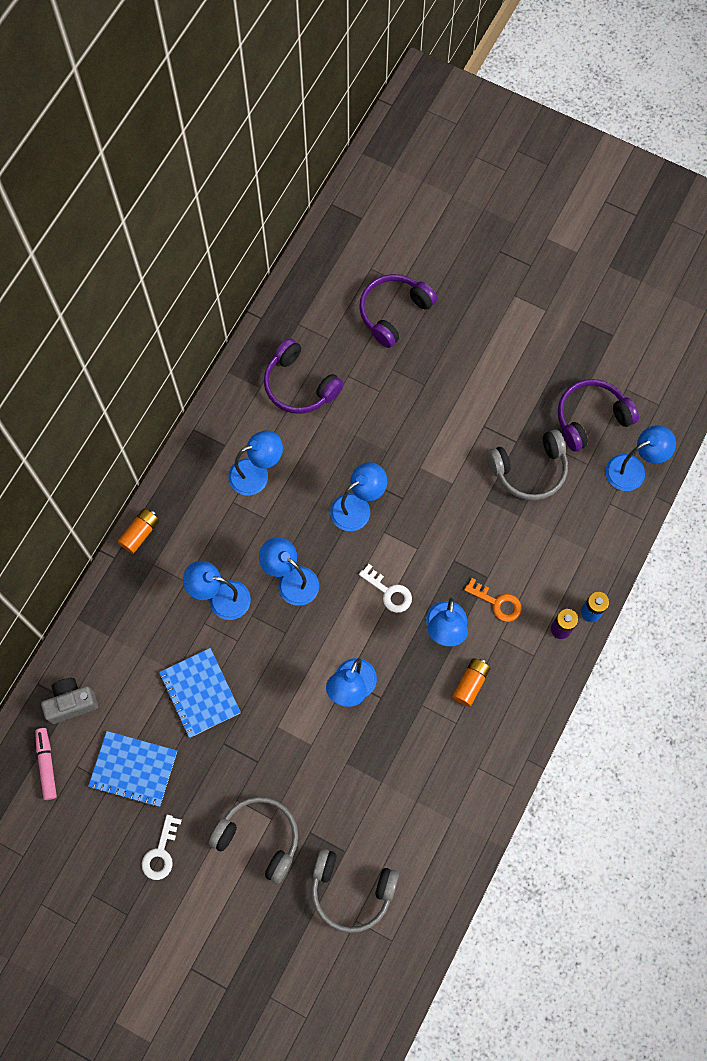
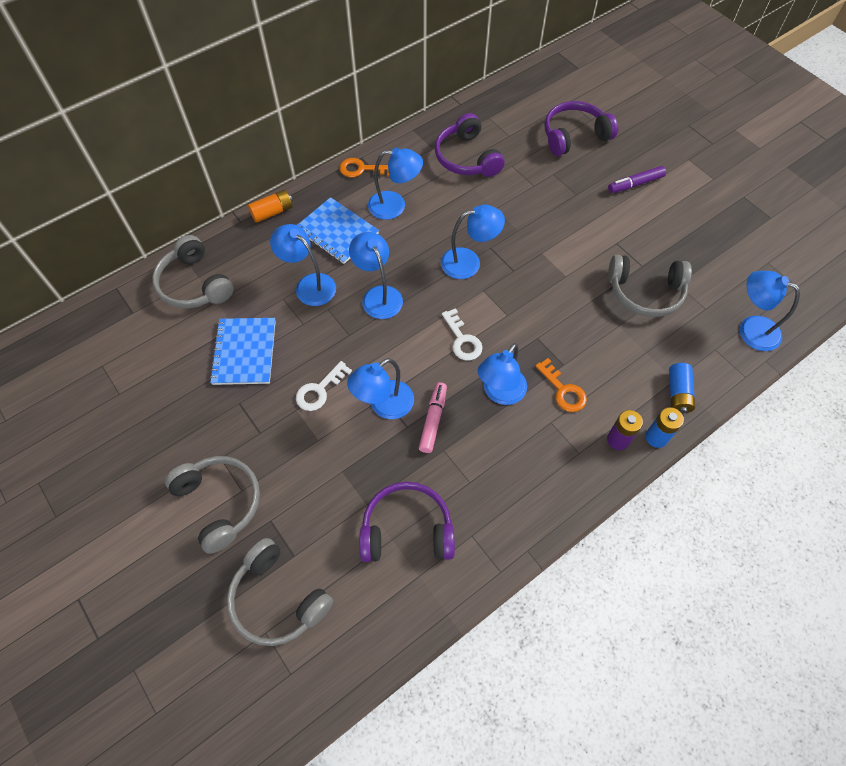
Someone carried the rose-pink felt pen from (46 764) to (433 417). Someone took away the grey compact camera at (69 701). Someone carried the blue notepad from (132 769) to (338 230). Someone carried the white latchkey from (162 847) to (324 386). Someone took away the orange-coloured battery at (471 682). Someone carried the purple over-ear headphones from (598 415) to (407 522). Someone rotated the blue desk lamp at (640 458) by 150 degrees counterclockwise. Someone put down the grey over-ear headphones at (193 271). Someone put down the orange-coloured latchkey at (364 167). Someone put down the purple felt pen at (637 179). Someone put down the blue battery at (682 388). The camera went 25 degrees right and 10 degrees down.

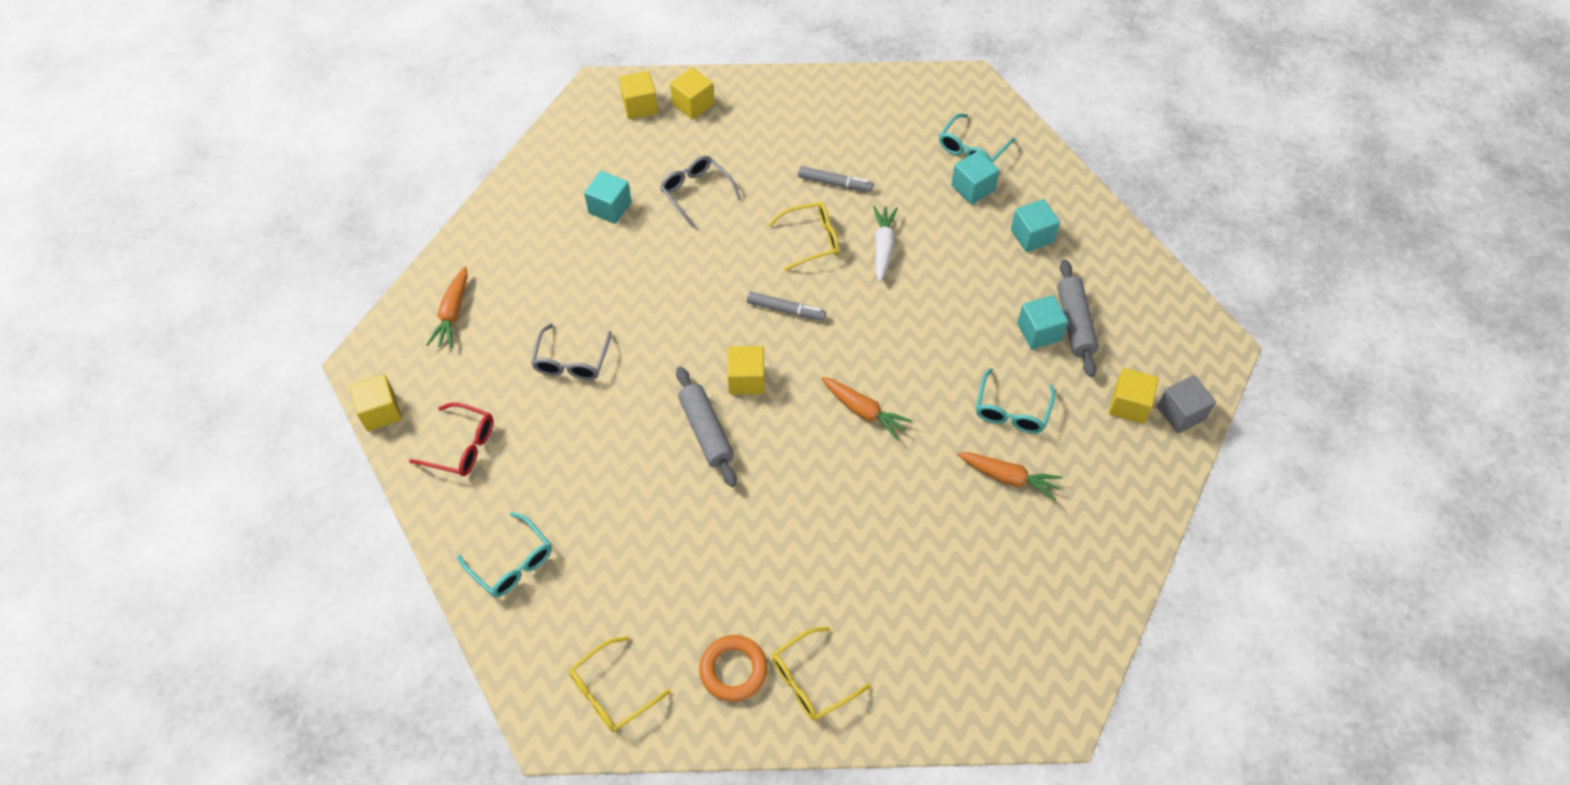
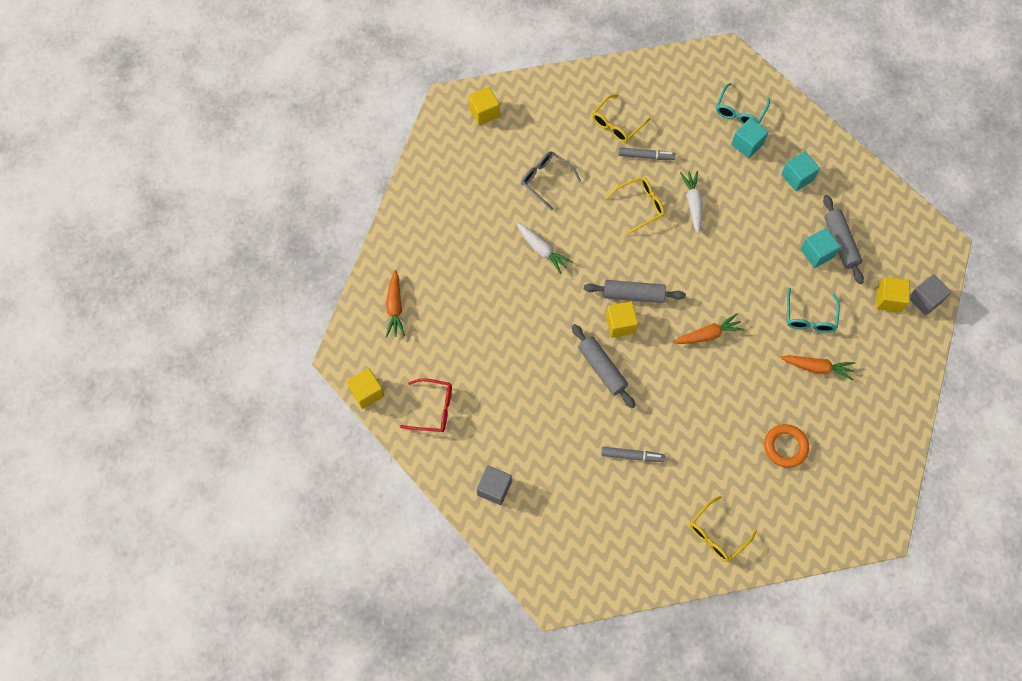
Someone swapped the aqua glasses at (504 554) for the grey cube at (494 485). Someone took away the grey glasses at (571 351). Someone carried the bright yellow glasses from (620 684) to (621 118). Someone took away the aqua cube at (608 197). Someone took away the bright yellow cube at (692 94). Someone carried the orange-coloured ring from (733 668) to (786 446). Someone carried the grey felt pen from (786 306) to (633 454). Someone rotated the orange-coloured root vegetable at (866 409) by 45 degrees counterclockwise. Someone put down the white root vegetable at (544 248). Someone put down the grey pastry roller at (635 291). The camera went 10 degrees left and 10 degrees up.

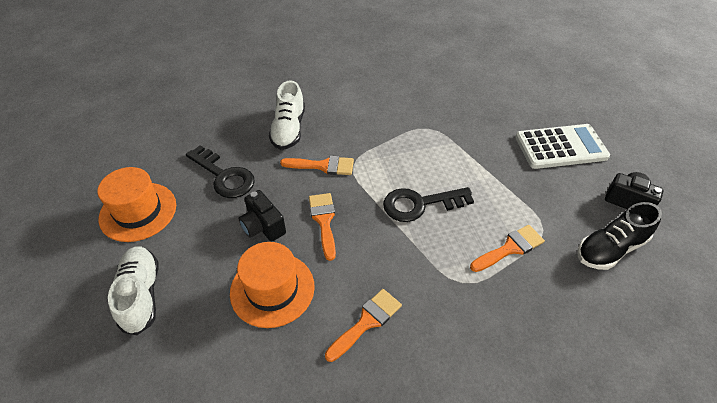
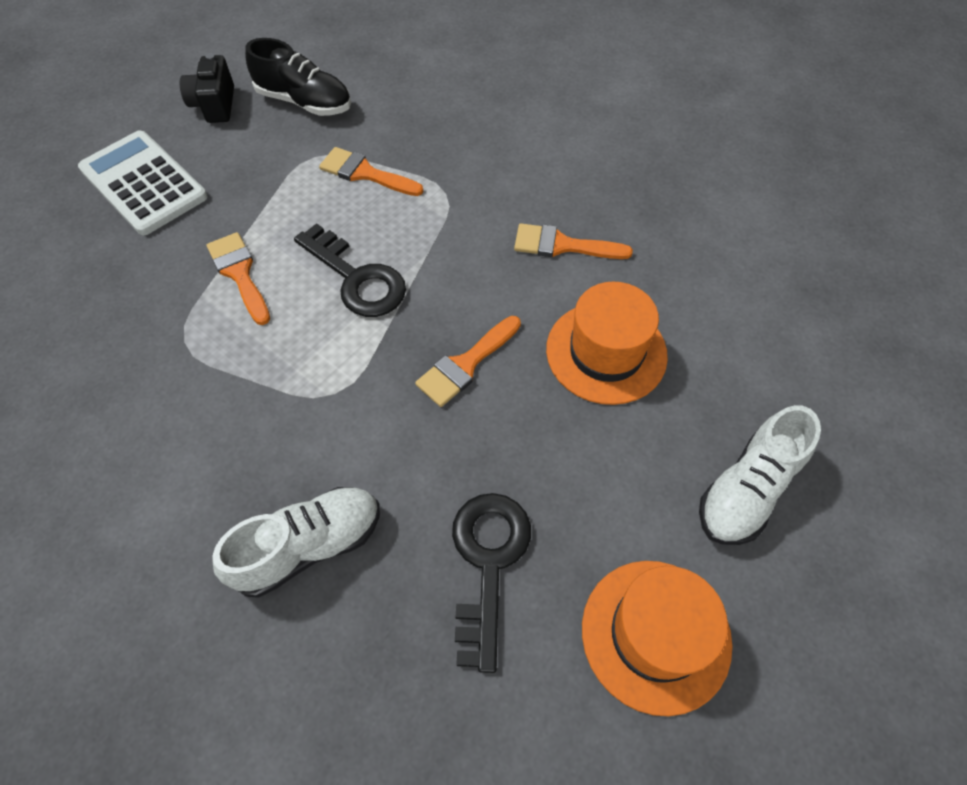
Someone took away the ebony compact camera at (262 216). Someone carried the orange-coloured brush from (317 165) to (238 278). The camera went 125 degrees left and 10 degrees up.

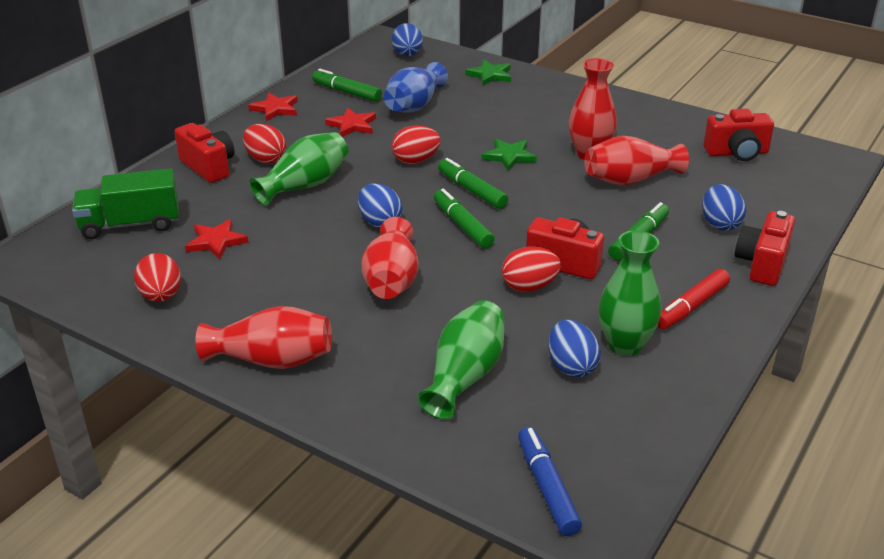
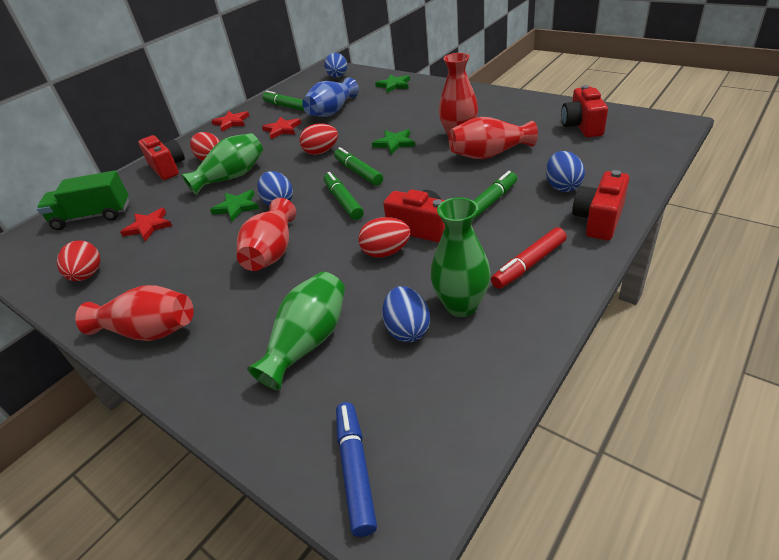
Someone rotated the scarlet compact camera at (738 135) by 90 degrees clockwise. Someone put down the emerald five-pointed star at (234 205). The camera went 10 degrees right and 5 degrees up.

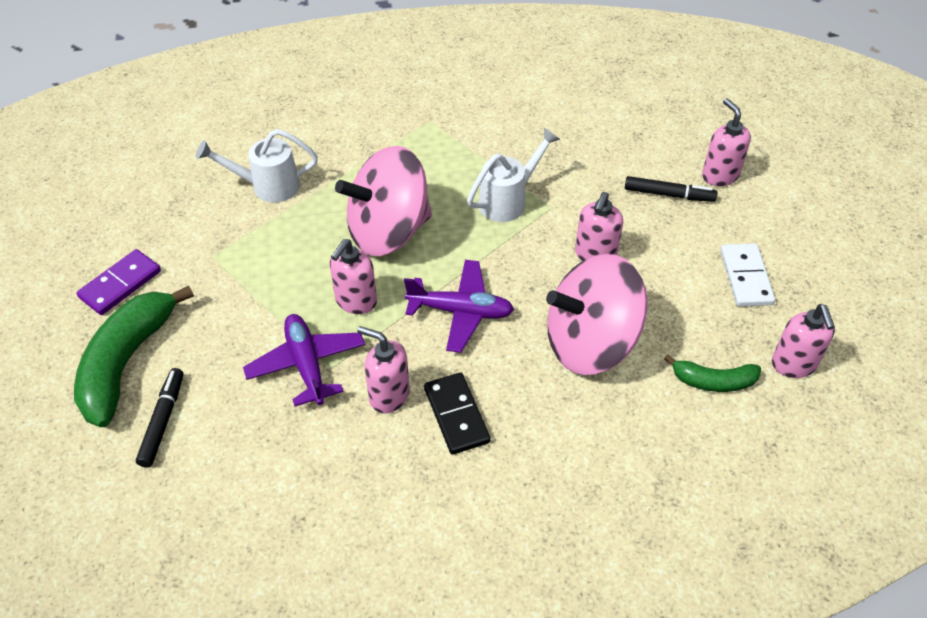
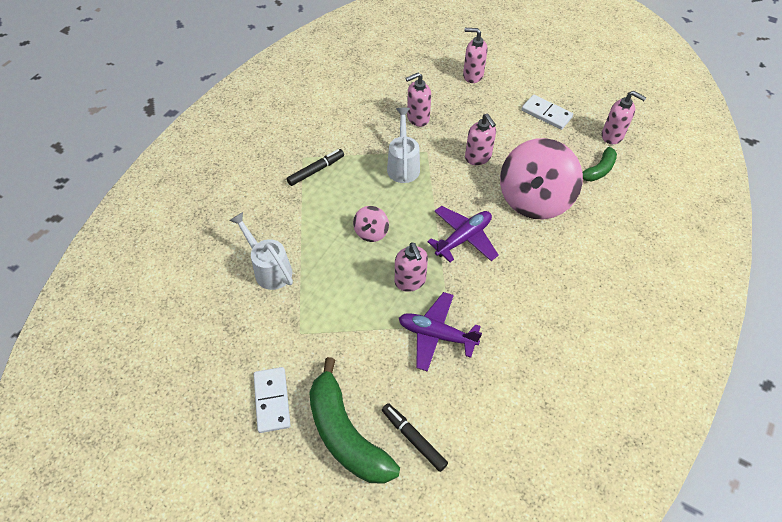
Someone repainted the purple domino piece at (118 282), which became the white domino piece at (272 400). Someone rotated the white sprinkling can at (257 166) by 105 degrees clockwise. Someone scaled the rose-pink whirligig at (383 201) by 0.45. Someone carried the rose-pink soap dispenser from (383 370) to (418 100). Someone took away the ebony domino piece at (457 414). Someone carried the ebony felt pen from (671 189) to (315 167). The camera went 50 degrees left and 5 degrees up.

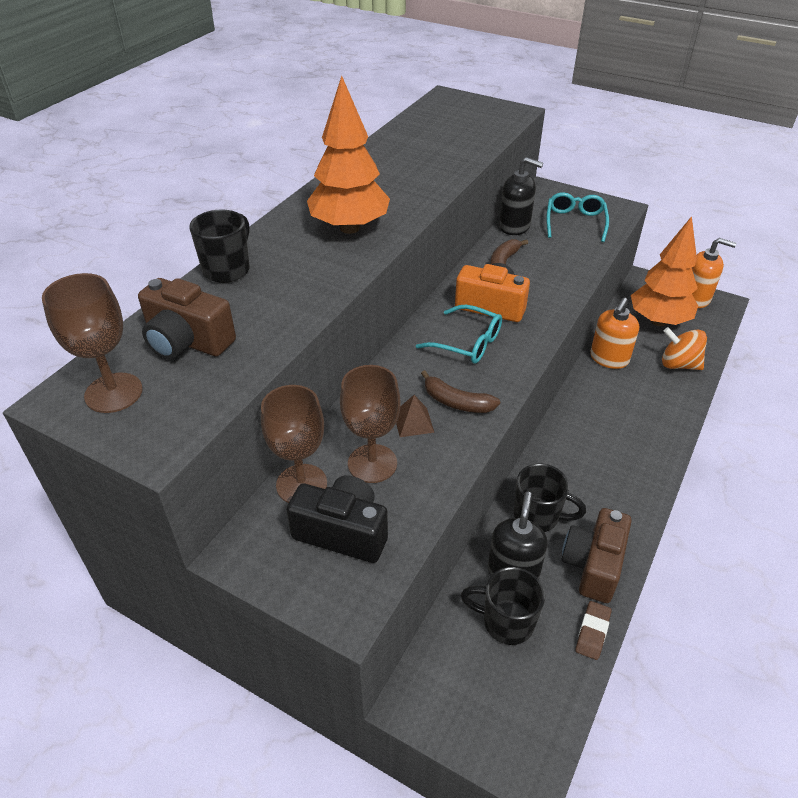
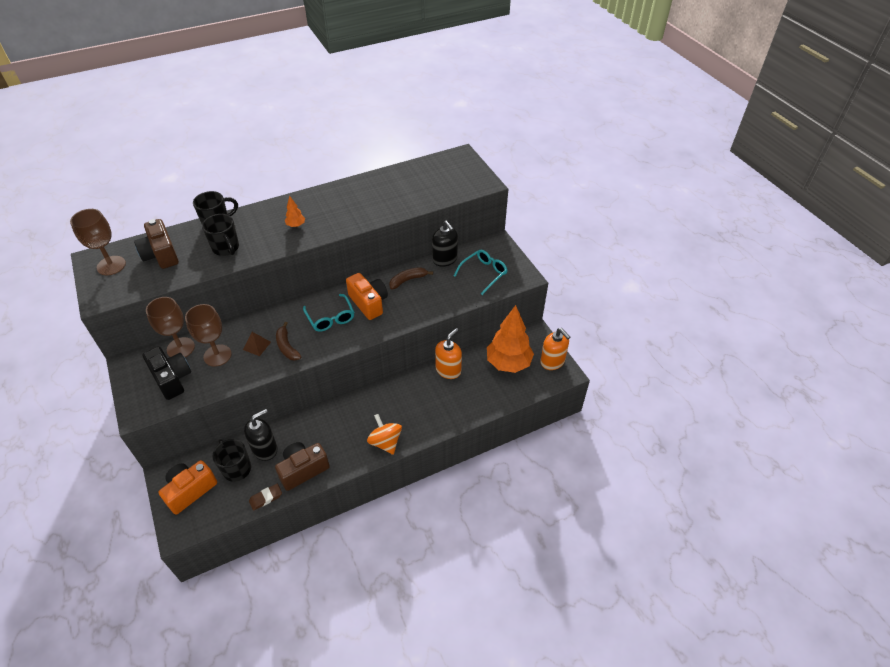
Someone scaled the orange-coloured toy tree at (348 155) by 0.42. Someone carried the ebony mug from (550 498) to (220 235). Someone rotated the orange-coloured soap dispenser at (614 333) by 150 degrees clockwise. Someone carried the orange-coloured whirligig from (684 348) to (384 434). Someone put down the orange-coloured compact camera at (187 487). The camera went 35 degrees right and 5 degrees up.

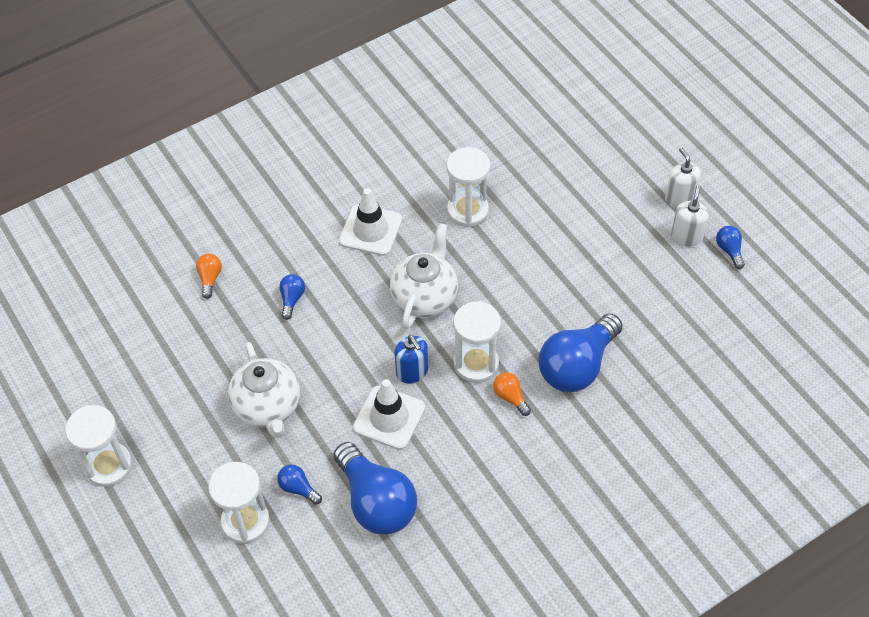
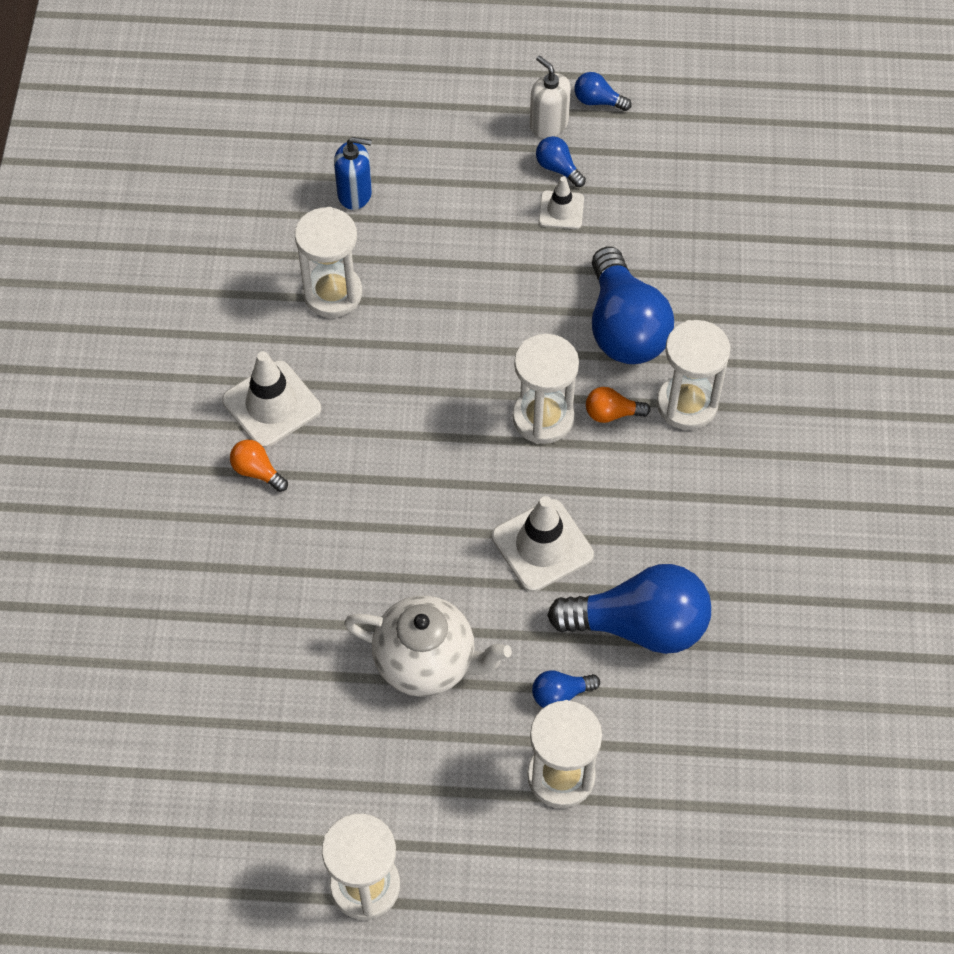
Someone carried the orange-coloured lightbulb from (209 276) to (259 466). Someone carried the blue lightbulb from (292 297) to (561 161). Someone took away the white teapot at (424 276). Someone carried the blue soap dispenser from (411 359) to (353 173). Someone took away the white soap dispenser at (683 177). Someone put down the white road cone at (561 203). Someone put down the white sandglass at (693 375). The camera went 55 degrees left and 5 degrees up.

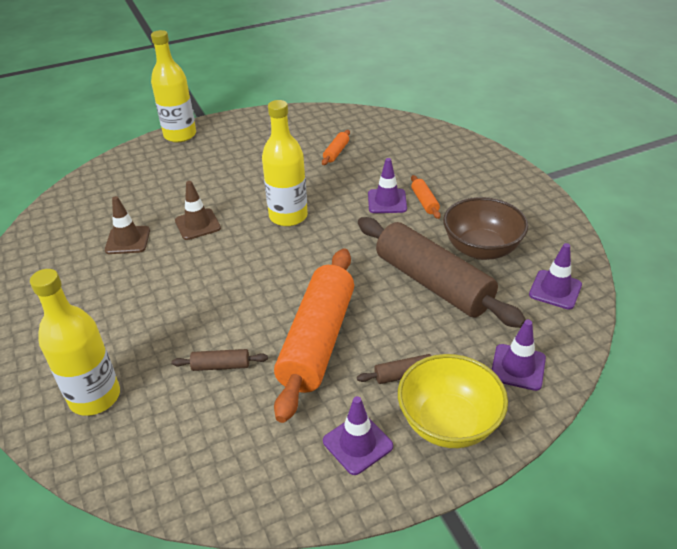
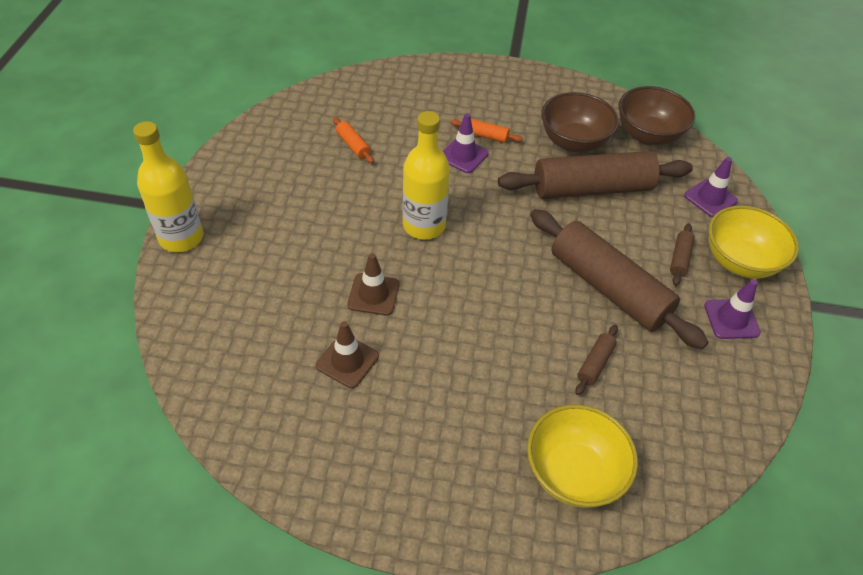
Someone swapped the bright yellow flask at (75 342) for the bright yellow deep dish at (582 456). Someone repainted the orange-coloured pastry roller at (314 335), which became the dark brown pastry roller at (619 279). Someone swapped the purple road cone at (555 276) for the dark brown deep dish at (657 115). The camera went 60 degrees left and 10 degrees up.

